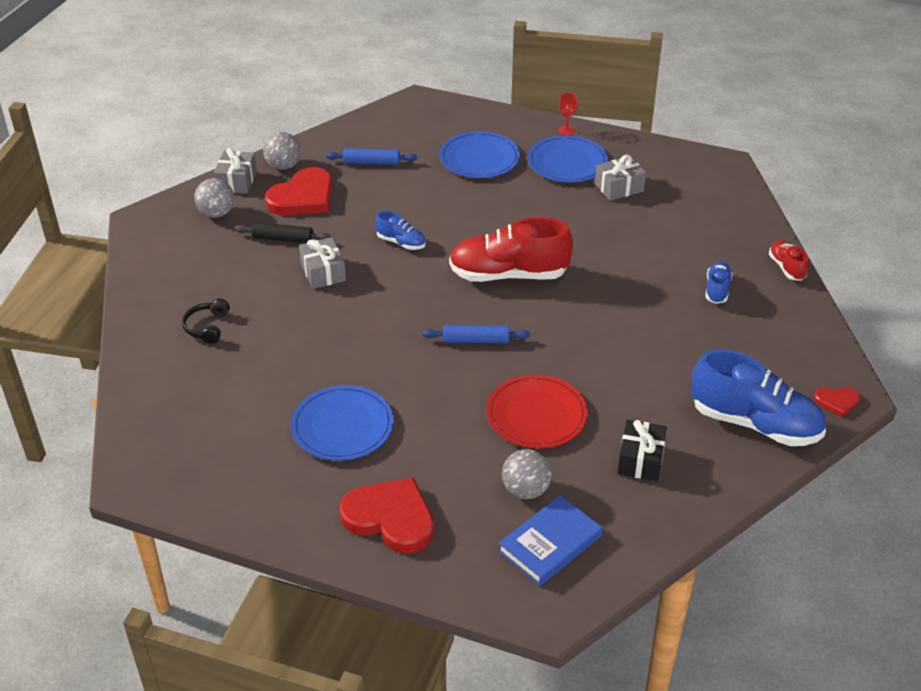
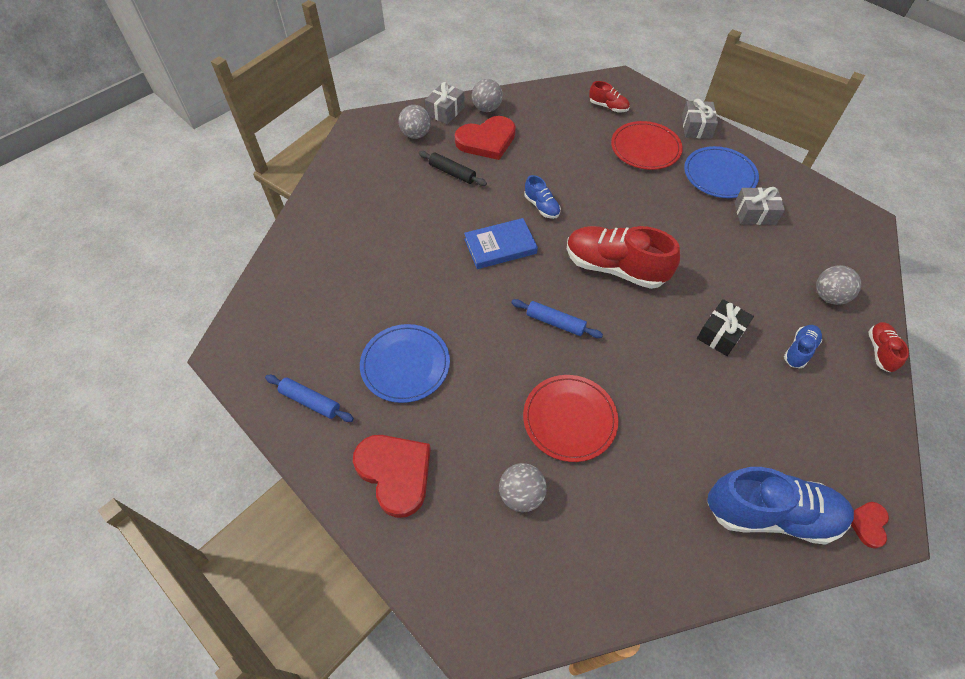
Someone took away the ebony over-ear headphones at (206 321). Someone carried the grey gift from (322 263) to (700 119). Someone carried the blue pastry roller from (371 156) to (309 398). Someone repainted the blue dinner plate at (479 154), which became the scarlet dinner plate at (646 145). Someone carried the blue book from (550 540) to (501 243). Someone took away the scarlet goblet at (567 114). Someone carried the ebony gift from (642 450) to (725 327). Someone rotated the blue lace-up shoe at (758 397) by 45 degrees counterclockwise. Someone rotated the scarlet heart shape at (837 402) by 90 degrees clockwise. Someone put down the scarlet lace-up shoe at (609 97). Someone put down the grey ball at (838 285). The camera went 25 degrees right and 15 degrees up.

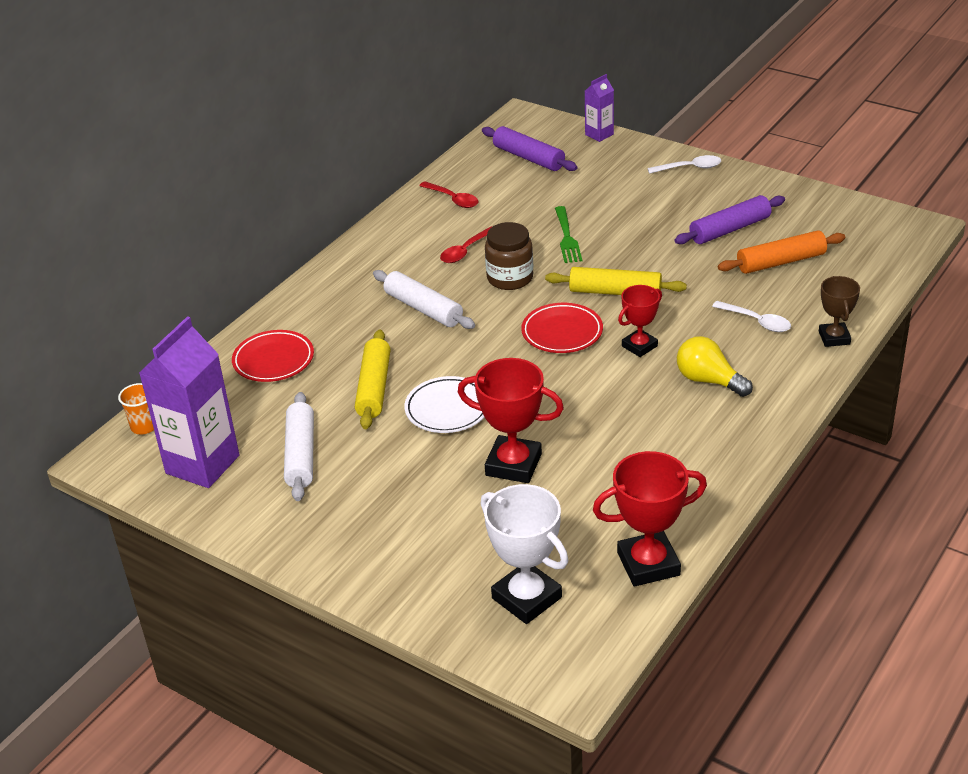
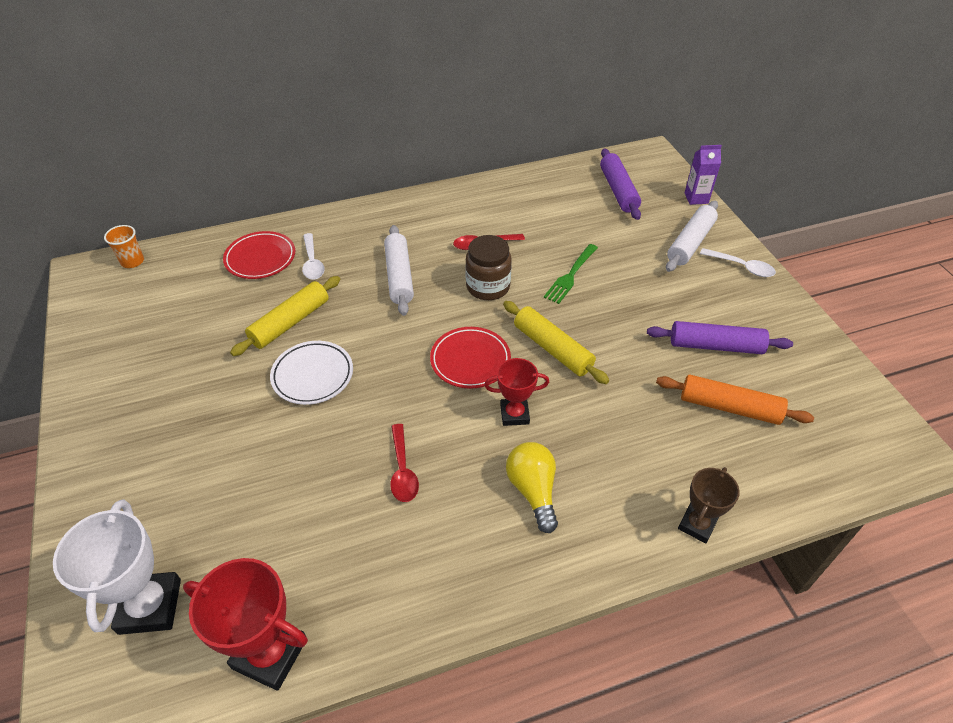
Someone took away the purple milk carton at (189 402). Someone carried the white pastry roller from (299 446) to (692 236). Someone carried the scarlet teaspoon from (449 194) to (404 463). Someone took away the scarlet prize cup at (511 420). Someone carried the white teaspoon from (751 316) to (313 256). The camera went 35 degrees right and 10 degrees up.

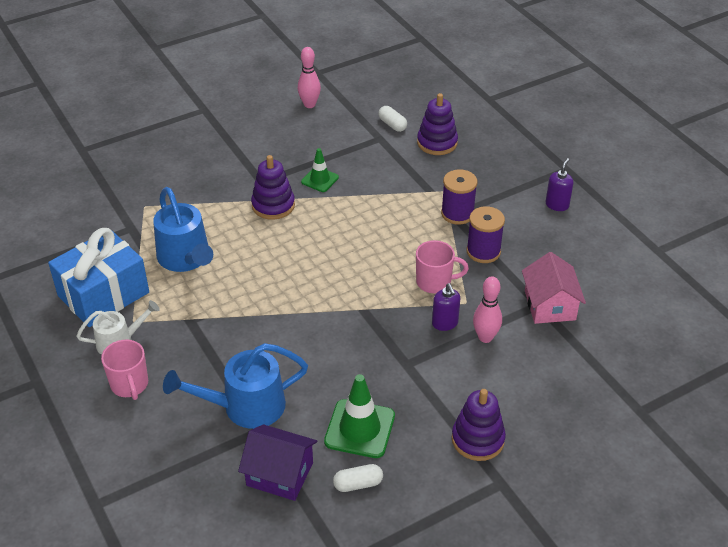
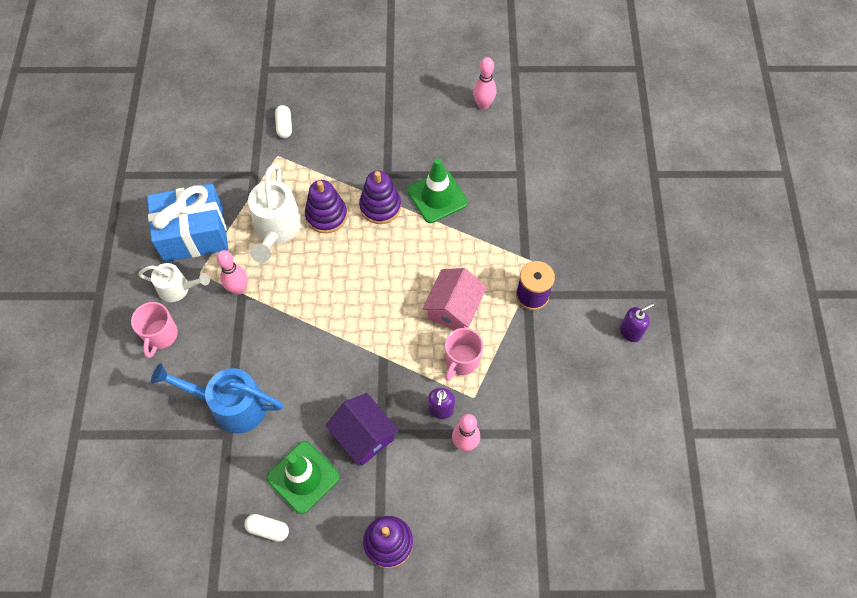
Someone repainted the blue sprinkling can at (183 229), which became the white sprinkling can at (275 213). Someone carried the purple toy house from (277 462) to (362 429). Someone scaled the emerald road cone at (320 170) by 1.66. Someone carried the white pill shape from (392 119) to (283 121). Someone rotated the rose-pink mug at (442 266) by 90 degrees clockwise. Someone carried the purple stacking rings from (437 124) to (326 206). Someone took away the purple bobbin at (486 234). Someone carried the rose-pink toy house from (554 288) to (454 299). Someone put down the rose-pink skittle at (232 272). The camera went 30 degrees right and 20 degrees up.

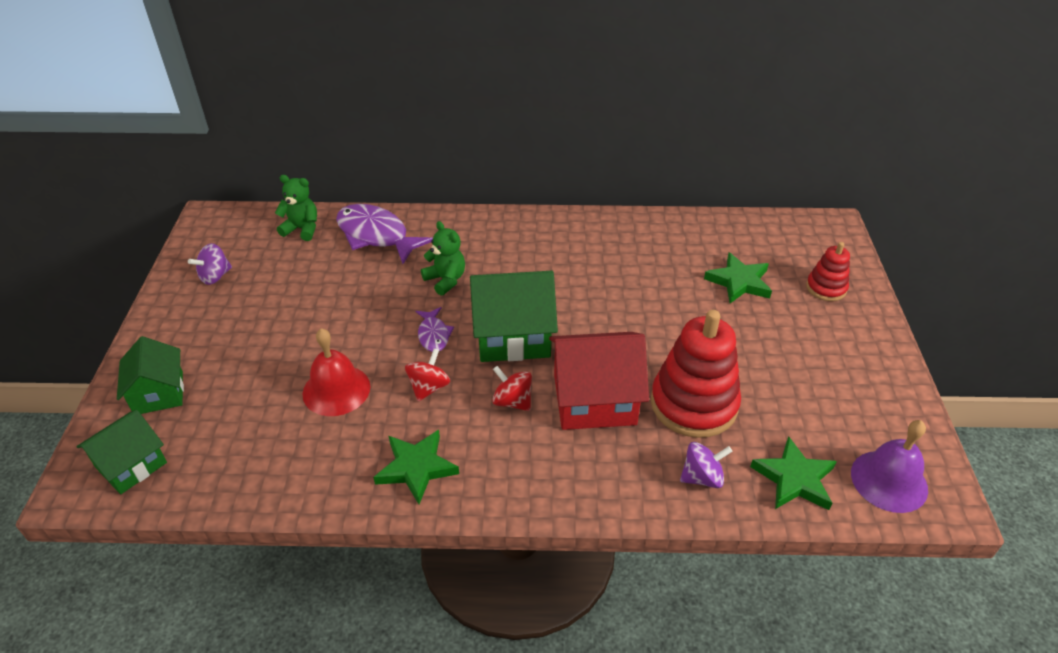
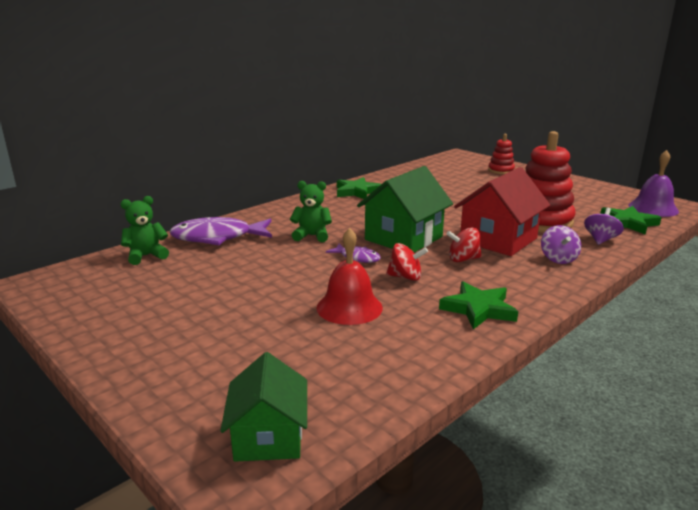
Someone took away the emerald toy house at (150 375). Someone carried the purple whirligig from (210 264) to (561 244). Someone rotated the scarlet whirligig at (427 375) by 120 degrees clockwise. Someone carried the emerald five-pointed star from (738 277) to (359 188). The camera went 45 degrees left and 20 degrees down.

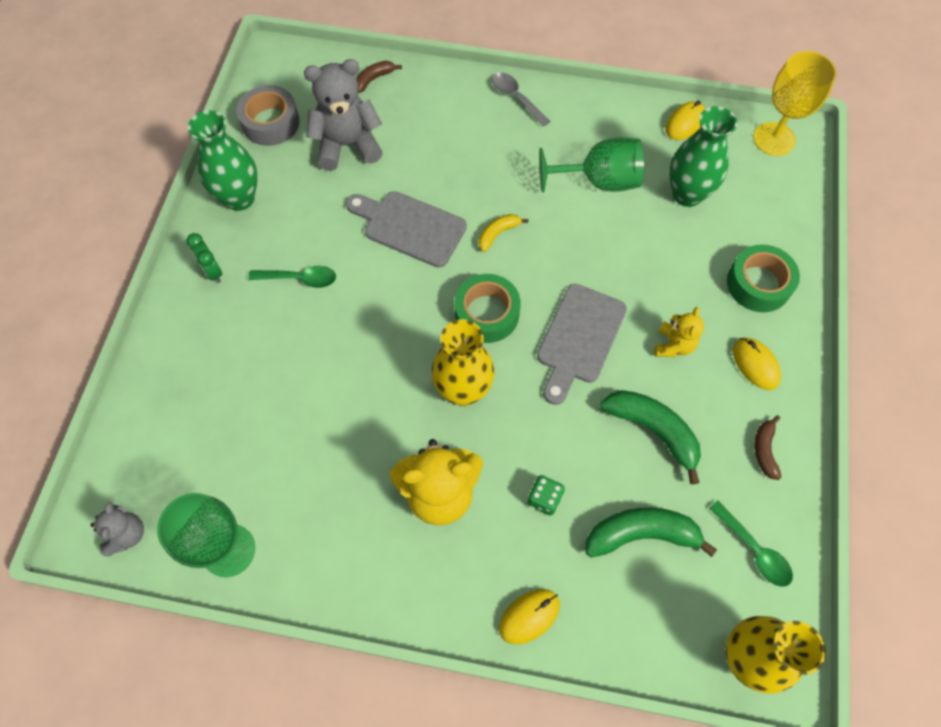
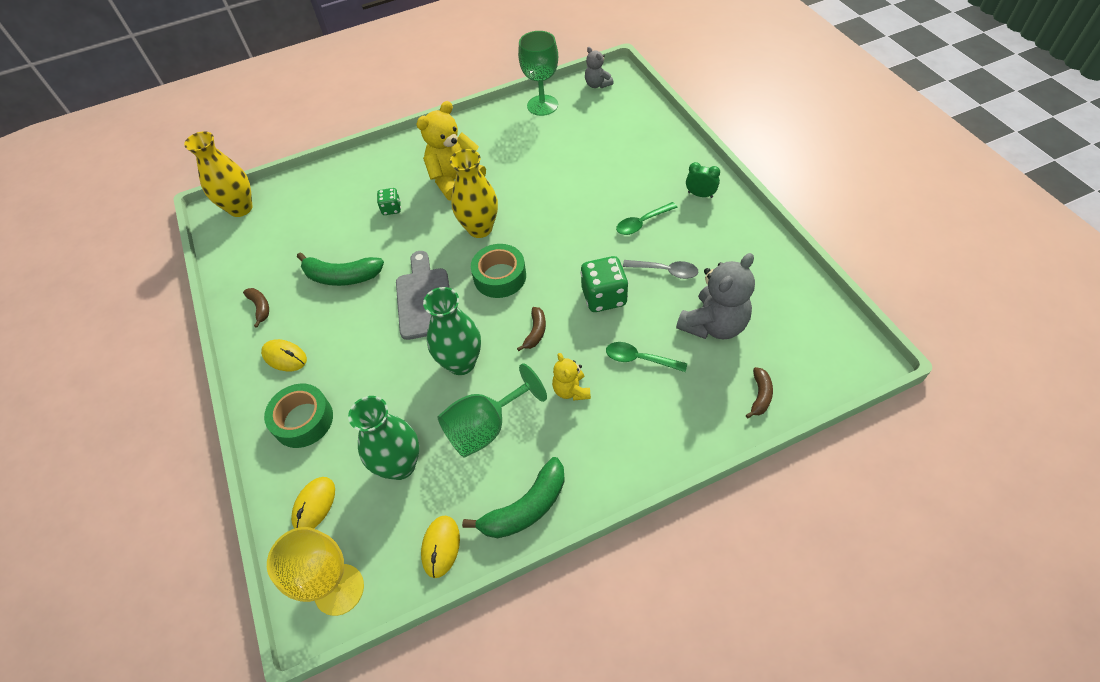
Someone carried the emerald flower vase from (223 160) to (452 331). Someone took away the grey tape at (268 115). Someone swapped the grey cutting board at (406 229) for the emerald dice at (604 284). Someone repainted the bright yellow banana at (503 233), which became the dark brown banana at (531 329). Someone carried the grey teaspoon from (521 100) to (660 269). Someone carried the bright yellow mouse from (529 616) to (313 502). Someone carried the emerald banana from (651 532) to (513 497). Someone carried the bright yellow teddy bear from (679 332) to (571 377). Someone carried the emerald teaspoon from (751 544) to (646 357). The camera went 150 degrees right and 10 degrees down.

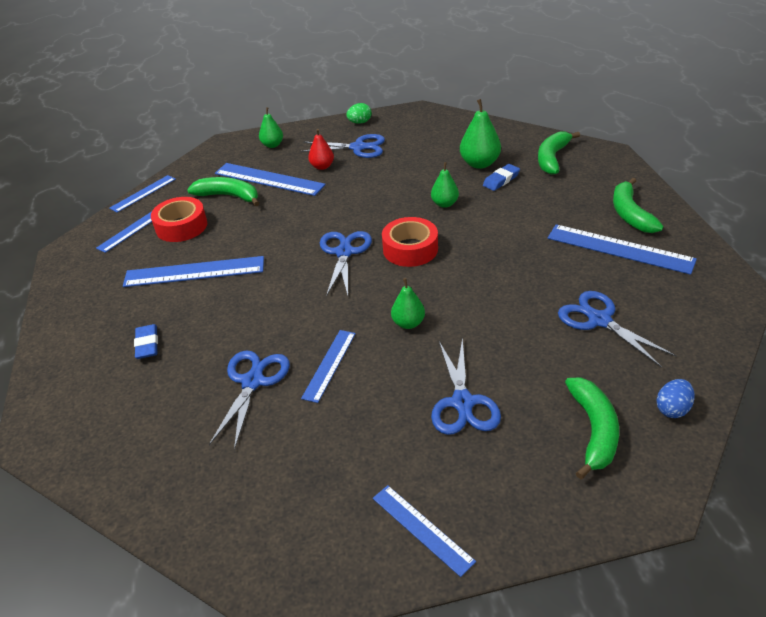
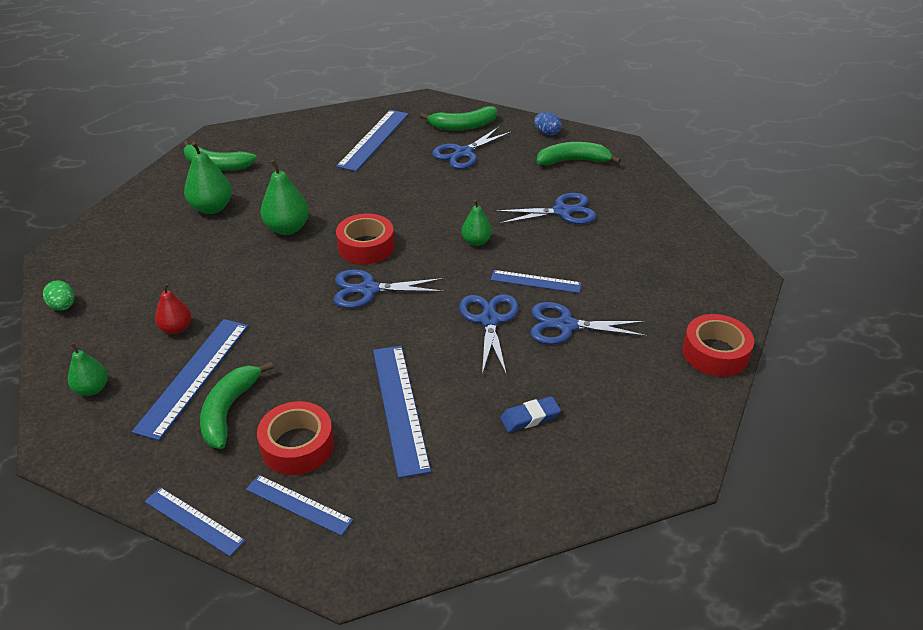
Someone carried the blue scissors from (343 146) to (489 335). Someone took away the blue ruler at (424 531). Someone scaled the emerald pear fruit at (445 185) by 1.57. Someone took away the blue eraser at (501 177). Someone carried the emerald banana from (638 205) to (458 118). Someone put down the scarlet tape at (718 345). The camera went 100 degrees left and 0 degrees up.

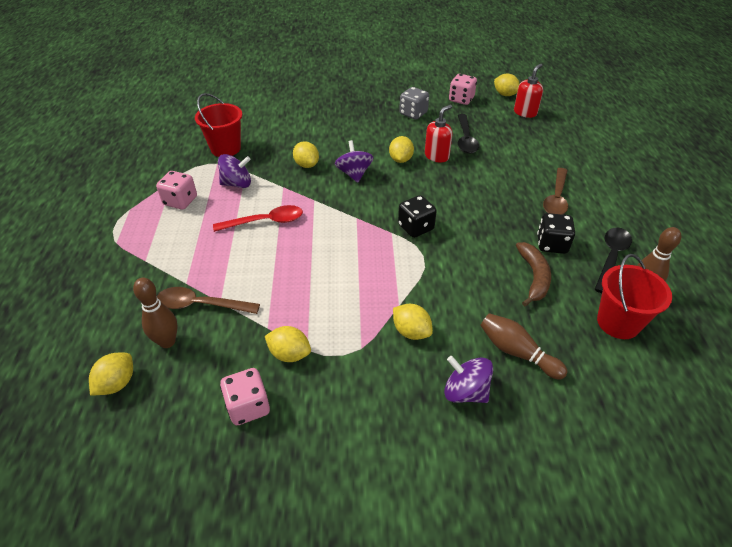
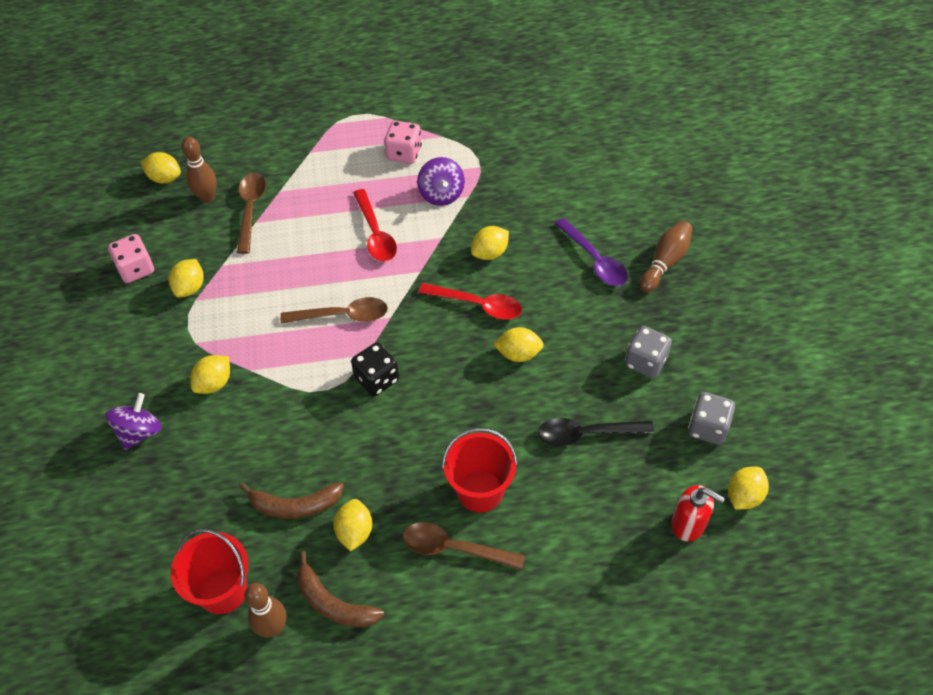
Someone carried the scarlet pail from (218 125) to (480 470). Someone swapped the purple whirligig at (354 161) for the scarlet teaspoon at (470 301). Someone took away the scarlet soap dispenser at (439 134). Someone repainted the rose-pink dice at (463 89), which became the grey dice at (711 418). Someone carried the dark brown skittle from (524 346) to (666 256). Someone swapped the ebony dice at (556 233) for the bright yellow lemon at (352 525). Someone swapped the ebony teaspoon at (613 260) for the dark brown banana at (340 589). Someone put down the dark brown teaspoon at (334 310). Someone put down the purple teaspoon at (591 252). The camera went 85 degrees right and 10 degrees up.

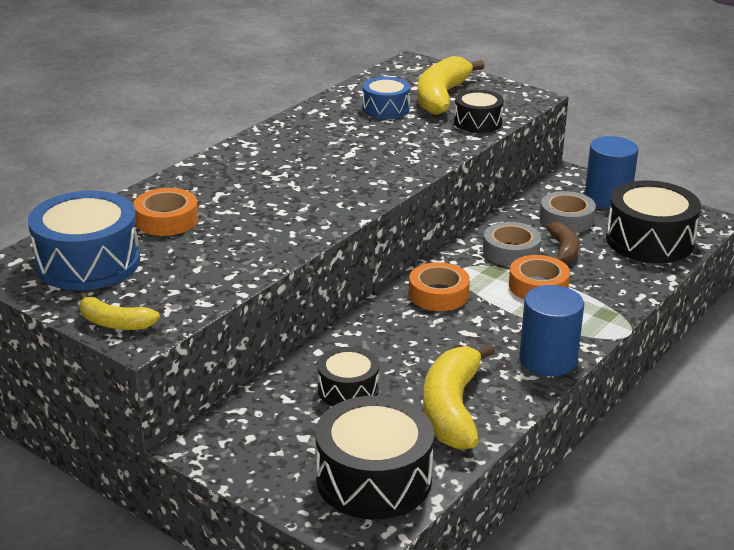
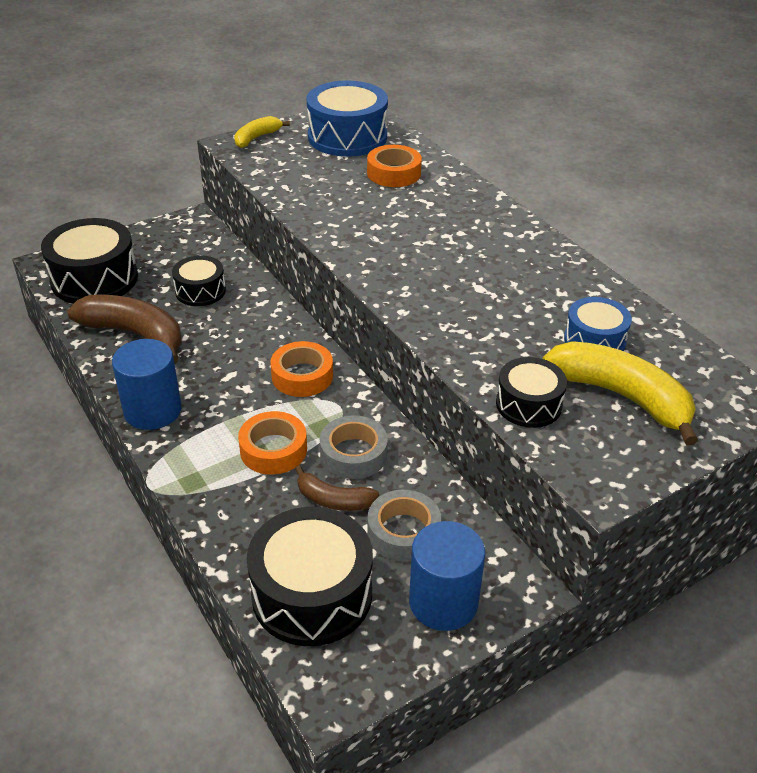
Someone repainted the bright yellow banana at (459 396), which became the dark brown banana at (124 328). The camera went 110 degrees right and 10 degrees up.

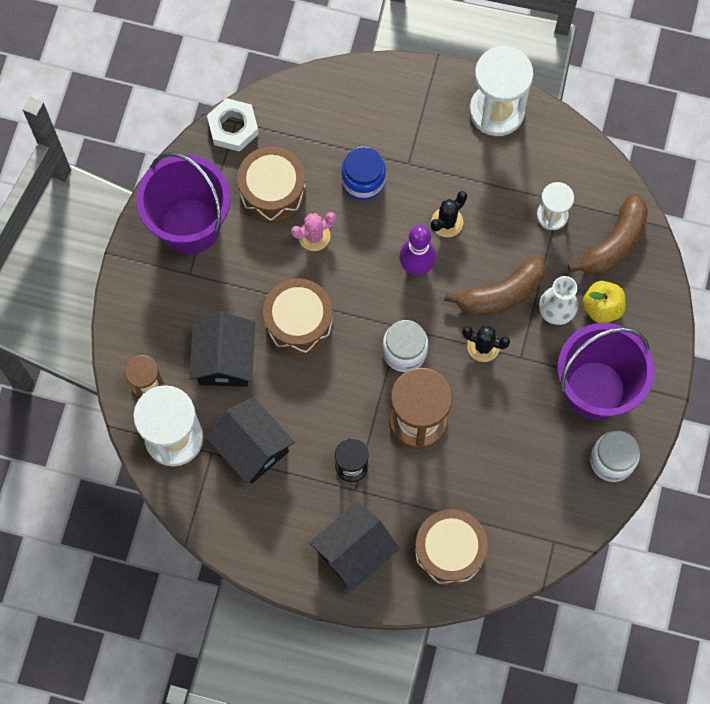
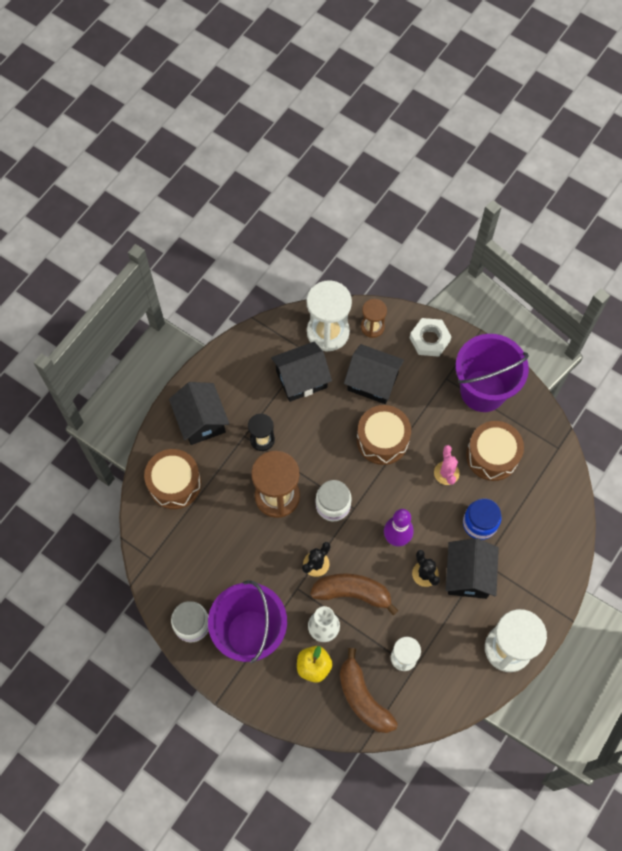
Someone carried the white nut from (233 125) to (431 337). Someone rotated the dark brown banana at (495 286) by 105 degrees clockwise. Someone put down the ebony toy house at (472 568). The camera went 110 degrees right and 5 degrees down.

